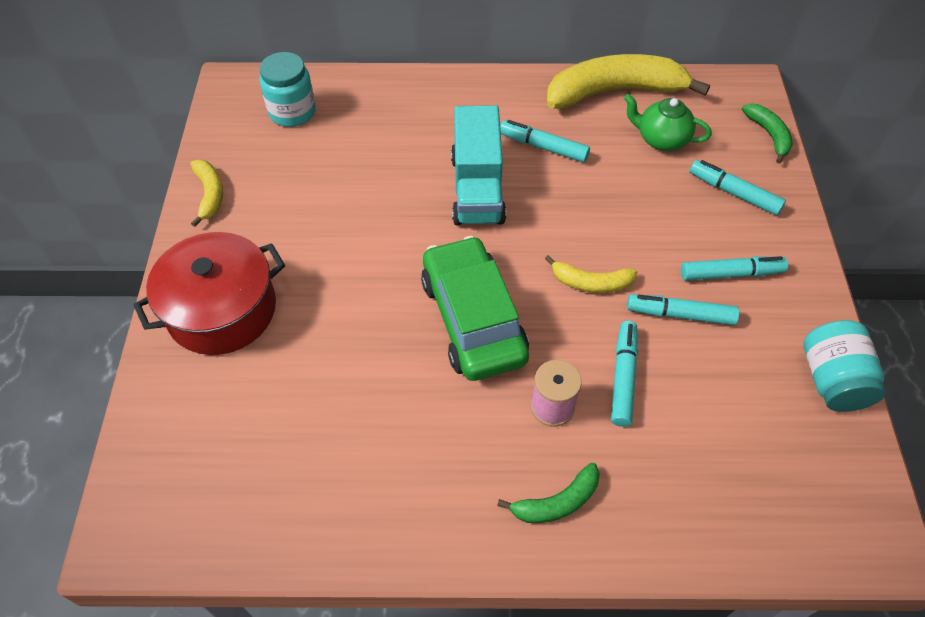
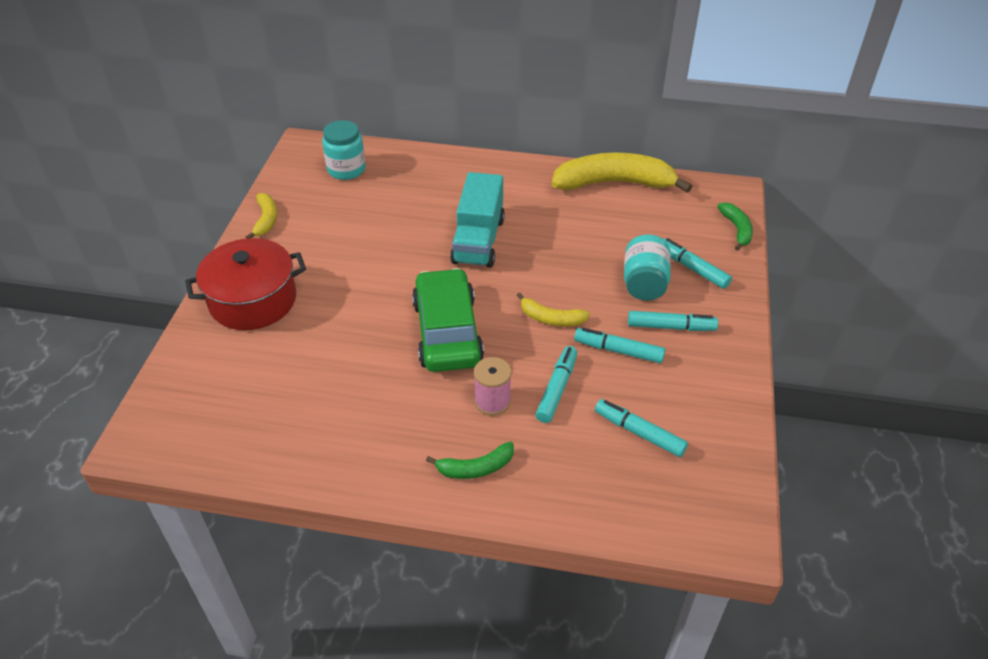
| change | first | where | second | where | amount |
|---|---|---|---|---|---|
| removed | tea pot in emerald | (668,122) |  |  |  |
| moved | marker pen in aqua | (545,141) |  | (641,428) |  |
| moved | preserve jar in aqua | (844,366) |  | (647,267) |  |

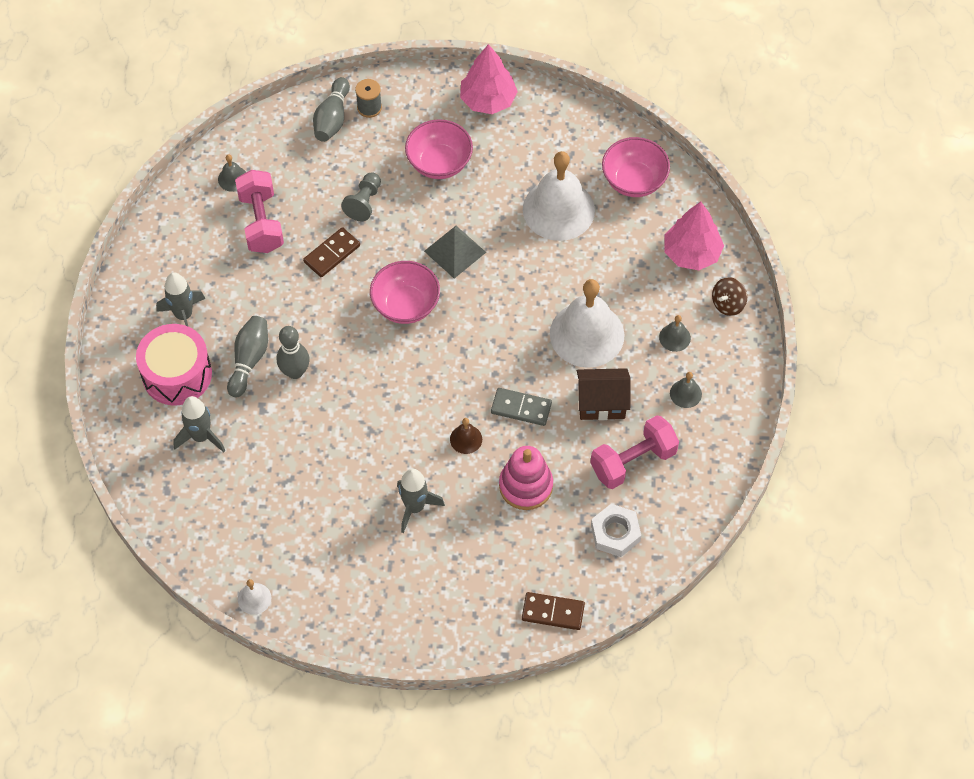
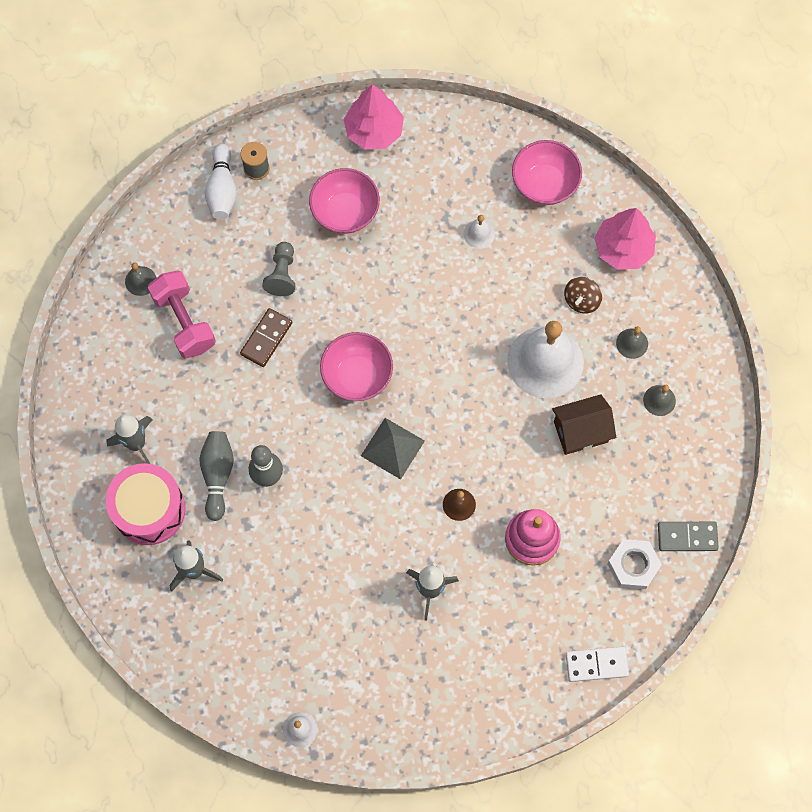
| change | first | where | second | where | amount |
|---|---|---|---|---|---|
| removed | hand weight in rosy | (634,452) |  |  |  |
| moved | pyramid shape in grey | (455,252) |  | (393,448) |  |
| moved | domino in grey | (521,407) |  | (688,536) |  |
| moved | spinning top in dark brown | (729,296) |  | (583,295) |  |
| recoloured | tenpin in grey | (331,109) | tenpin in white | (221,181) |  |
| recoloured | domino in dark brown | (553,611) | domino in white | (597,664) |  |
| resized | bell in white | (559,196) |  | (479,232) | x0.42 |

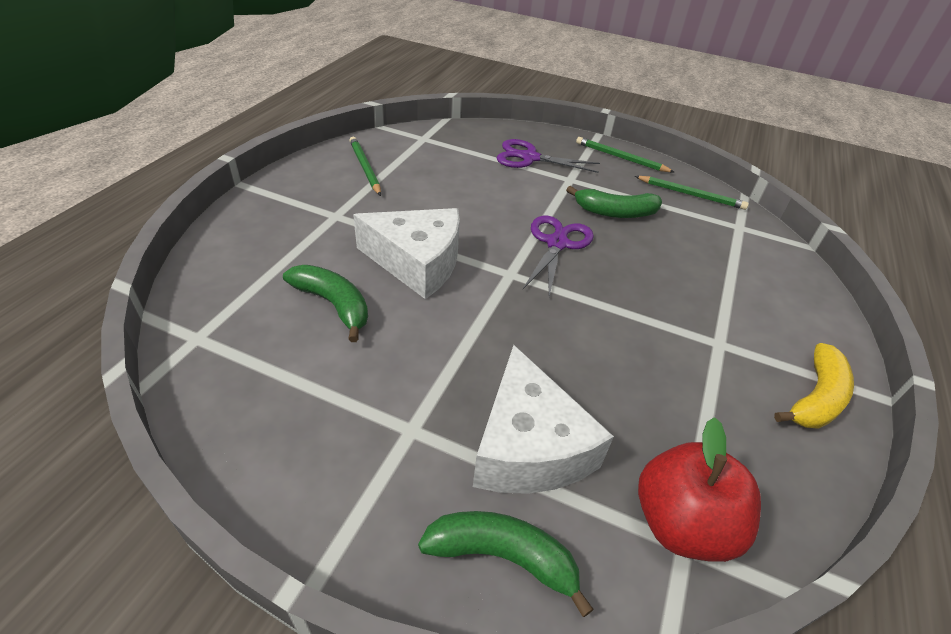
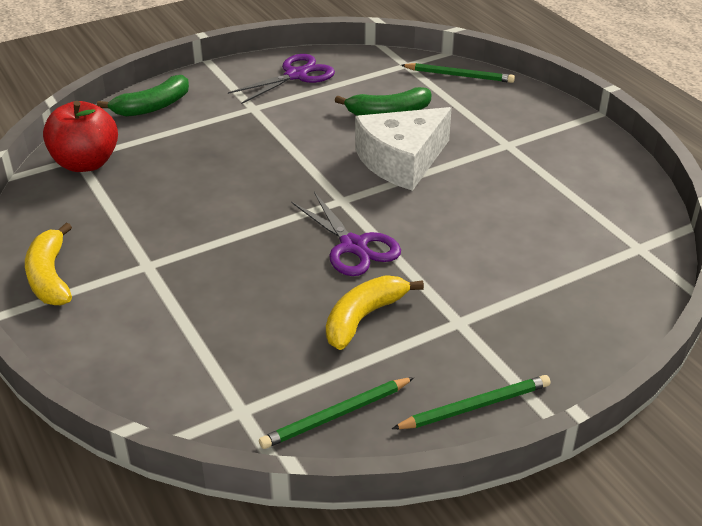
| change | first | where | second | where | amount |
|---|---|---|---|---|---|
| removed | cheese wedge in white | (543,419) |  |  |  |
| moved | lead pencil in emerald | (365,166) |  | (458,73) |  |
| moved | scissors in purple | (548,156) |  | (281,79) |  |
| recoloured | toy banana in emerald | (614,202) | toy banana in bright yellow | (375,313) |  |

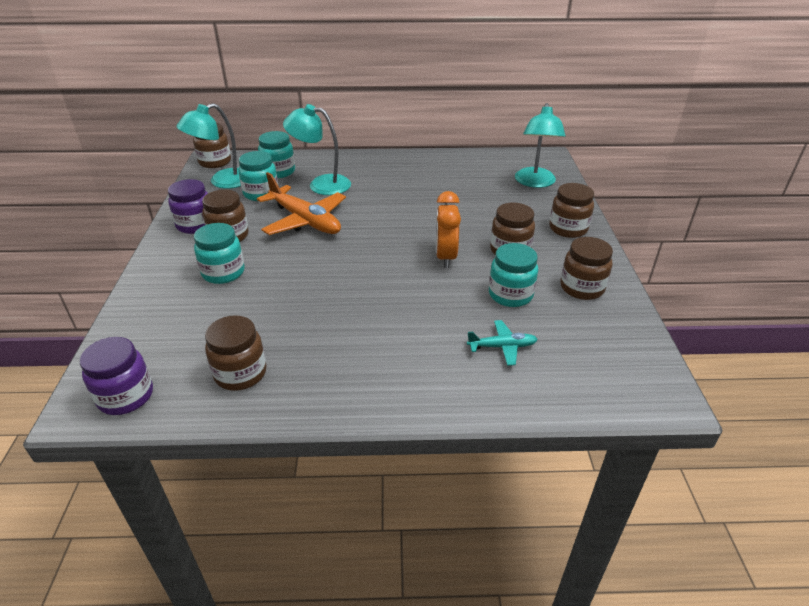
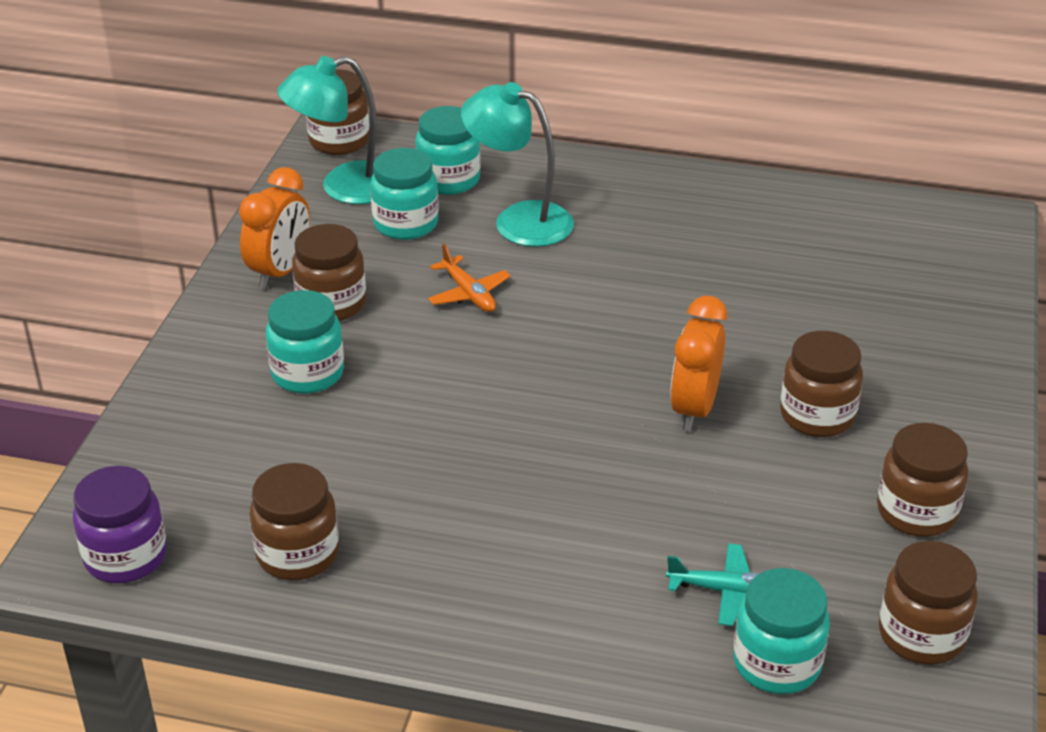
| change | first | where | second | where | amount |
|---|---|---|---|---|---|
| removed | lamp in aqua | (540,145) |  |  |  |
| moved | preserve jar in aqua | (513,275) |  | (781,631) |  |
| moved | preserve jar in dark brown | (571,210) |  | (928,603) |  |
| replaced | preserve jar in purple | (188,206) | alarm clock in orange | (274,228) |  |
| resized | aeroplane in orange | (301,203) |  | (469,278) | x0.50 |

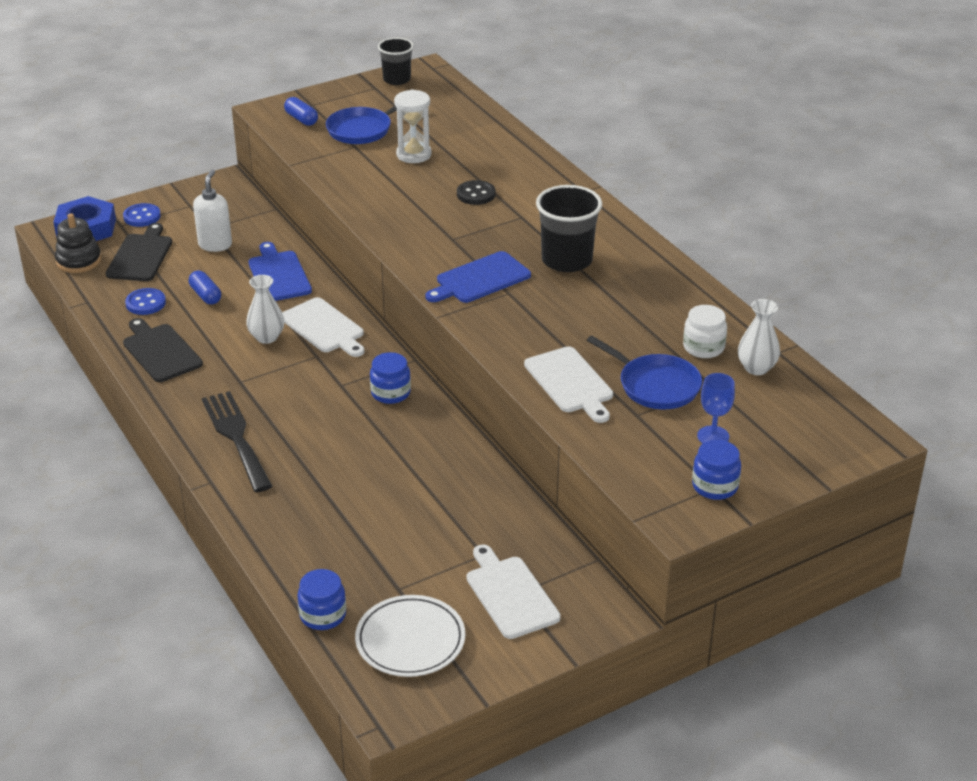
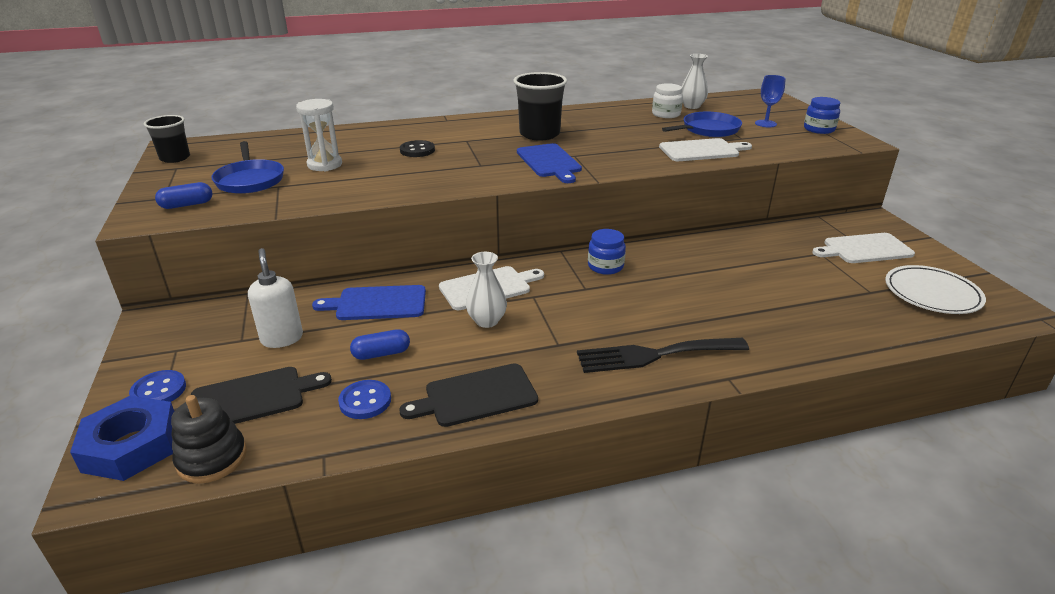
| change | first | where | second | where | amount |
|---|---|---|---|---|---|
| removed | preserve jar in blue | (321,599) |  |  |  |
| turned | chopping board in jet-black | (139,252) |  | (261,395) | 135 degrees clockwise |
| turned | soap pump in white | (212,210) |  | (275,298) | 45 degrees clockwise |

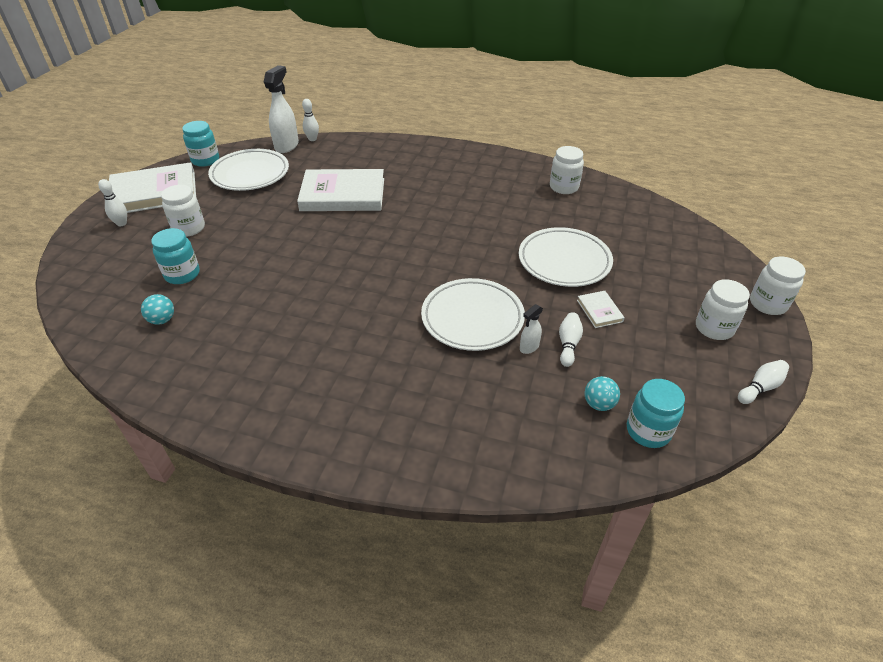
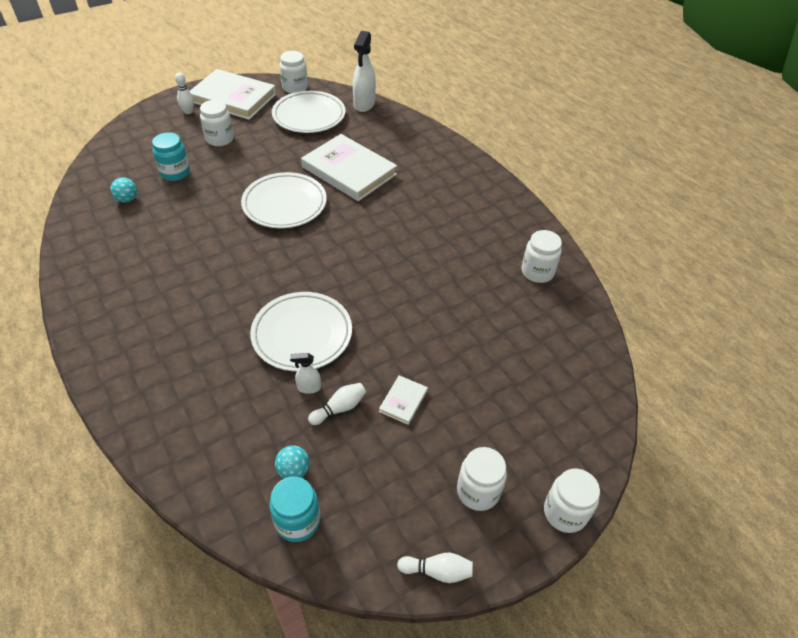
| change | first | where | second | where | amount |
|---|---|---|---|---|---|
| removed | tenpin in white | (310,120) |  |  |  |
| moved | flat dish in white | (566,257) |  | (284,200) |  |
| recoloured | preserve jar in aqua | (200,144) | preserve jar in white | (294,72) |  |
| turned | spray bottle in white | (281,109) |  | (364,71) | 135 degrees clockwise |

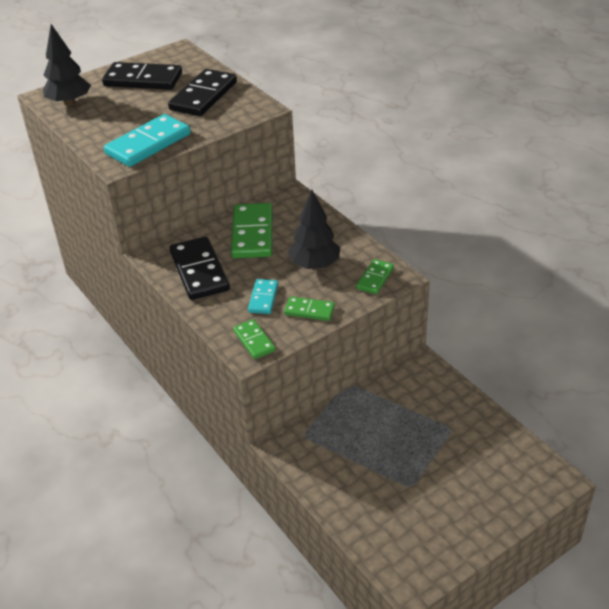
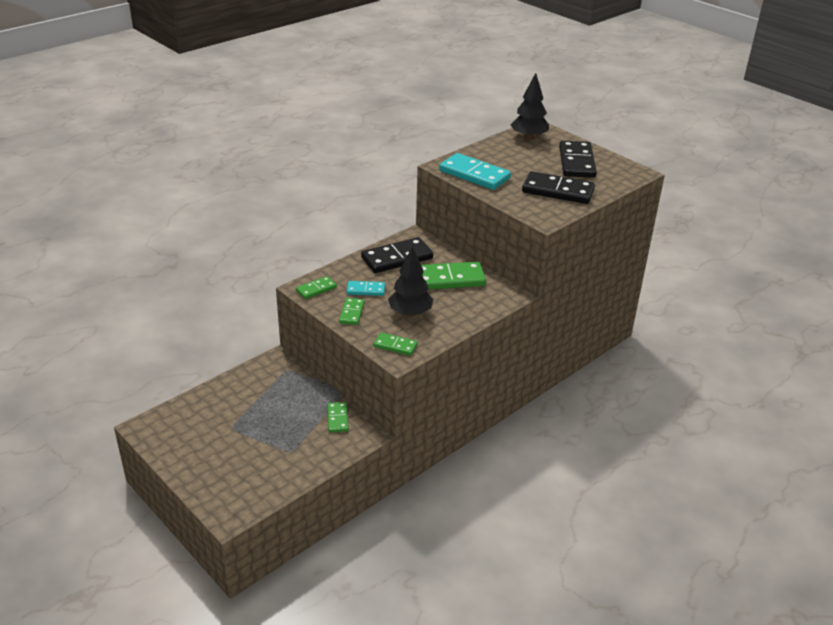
| change | first | where | second | where | amount |
|---|---|---|---|---|---|
| added |  |  | domino in emerald | (337,417) |  |

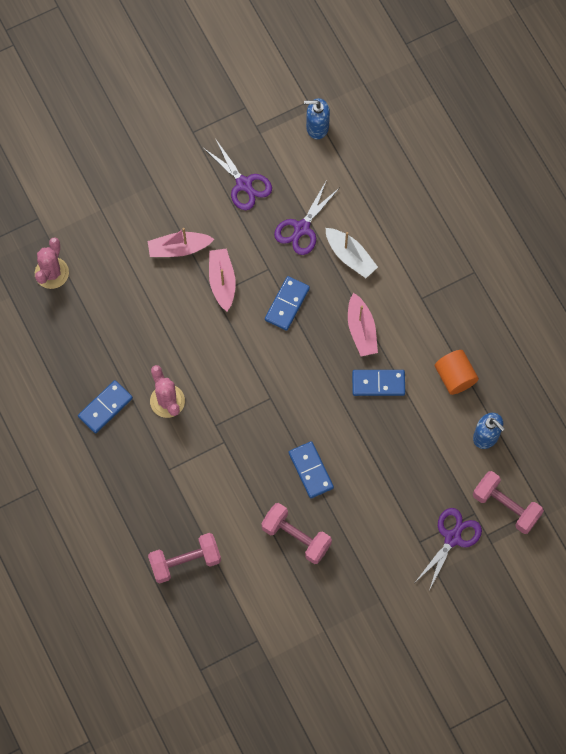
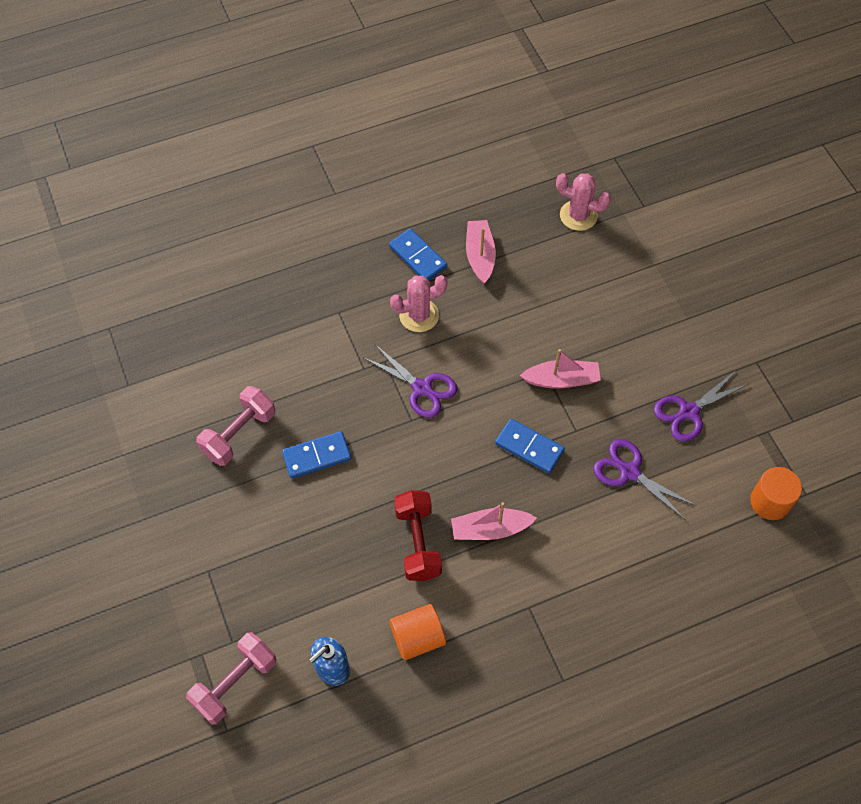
| change | first | where | second | where | amount |
|---|---|---|---|---|---|
| removed | hand weight in rosy | (184,558) |  |  |  |
| removed | boat in white | (352,253) |  |  |  |
| moved | boat in rosy | (181,242) |  | (481,252) |  |
| moved | scissors in purple | (449,549) |  | (410,381) |  |
| replaced | soap pump in blue | (317,118) | cylinder in orange | (776,493) |  |
| replaced | domino in blue | (378,383) | hand weight in crimson | (418,535) |  |

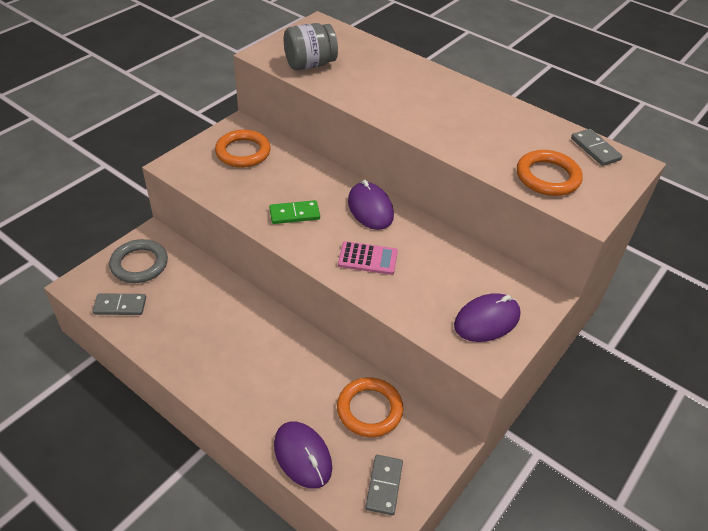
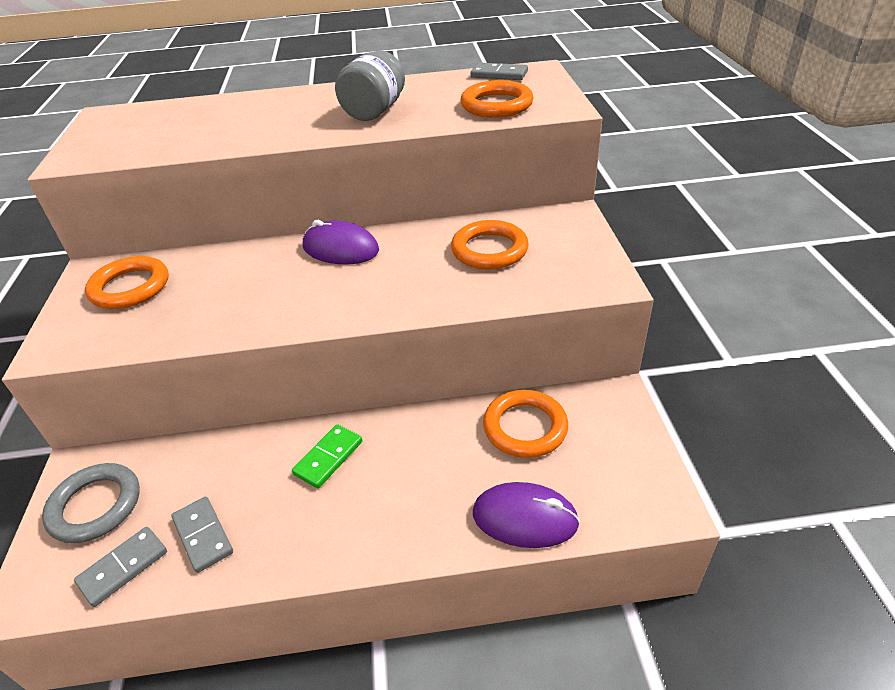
| change | first | where | second | where | amount |
|---|---|---|---|---|---|
| removed | pocket calculator in rosy | (368,258) |  |  |  |
| removed | computer mouse in purple | (487,317) |  |  |  |
| added |  |  | hoop in orange | (490,245) |  |
| moved | domino in emerald | (294,212) |  | (327,456) |  |
| moved | preserve jar in grey | (311,46) |  | (370,85) |  |
| moved | domino in grey | (384,485) |  | (202,535) |  |

